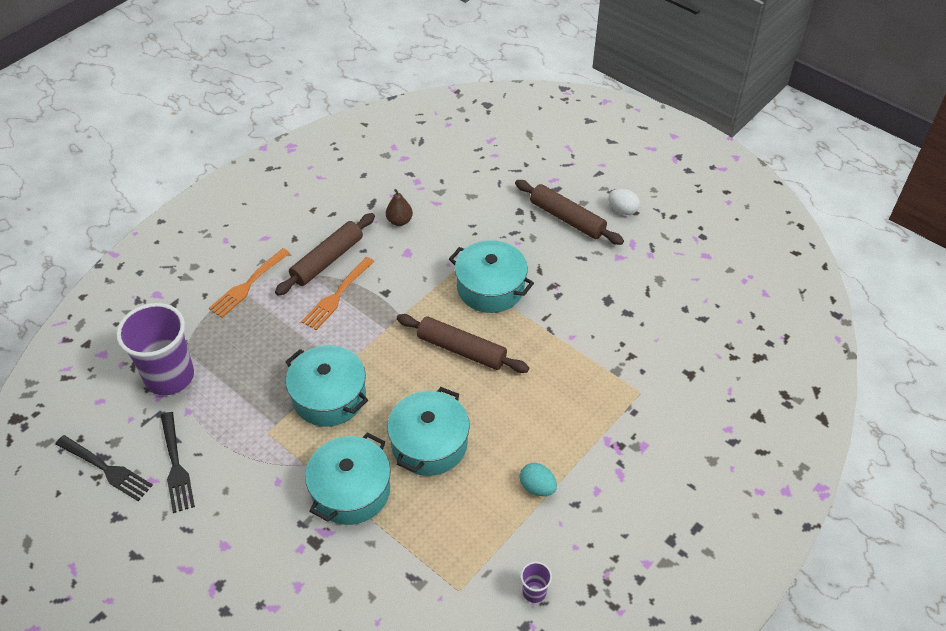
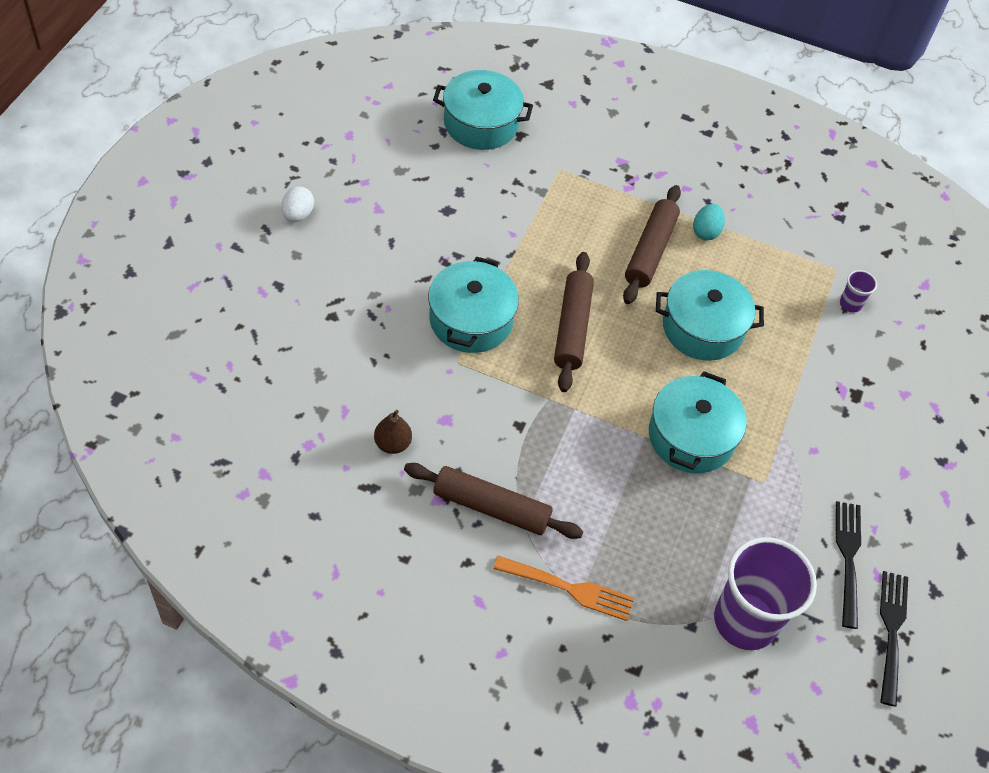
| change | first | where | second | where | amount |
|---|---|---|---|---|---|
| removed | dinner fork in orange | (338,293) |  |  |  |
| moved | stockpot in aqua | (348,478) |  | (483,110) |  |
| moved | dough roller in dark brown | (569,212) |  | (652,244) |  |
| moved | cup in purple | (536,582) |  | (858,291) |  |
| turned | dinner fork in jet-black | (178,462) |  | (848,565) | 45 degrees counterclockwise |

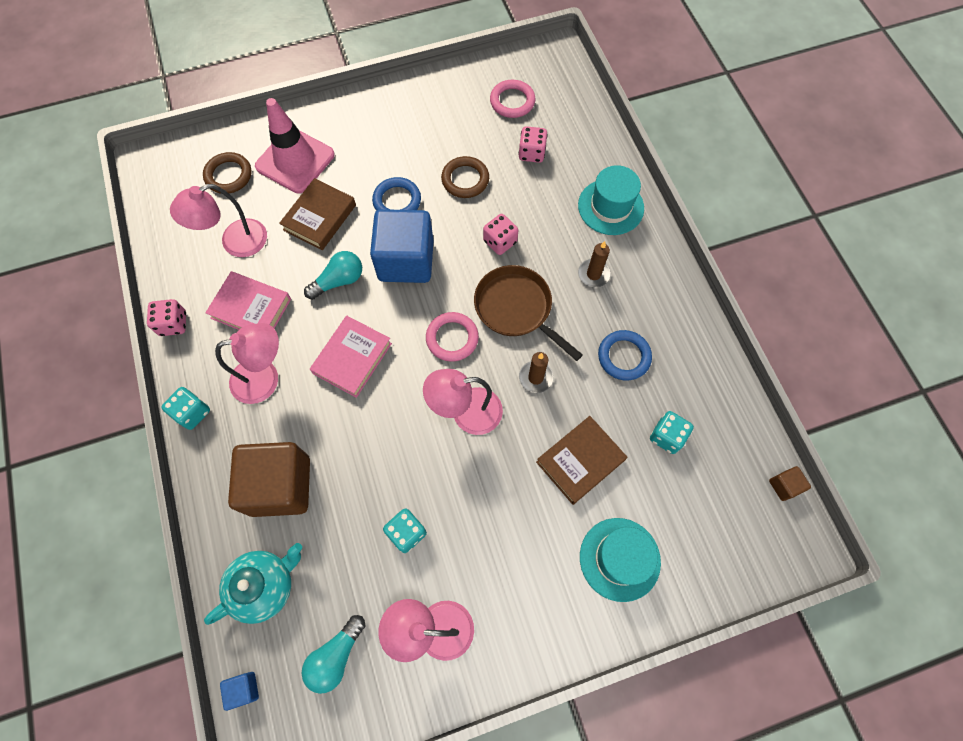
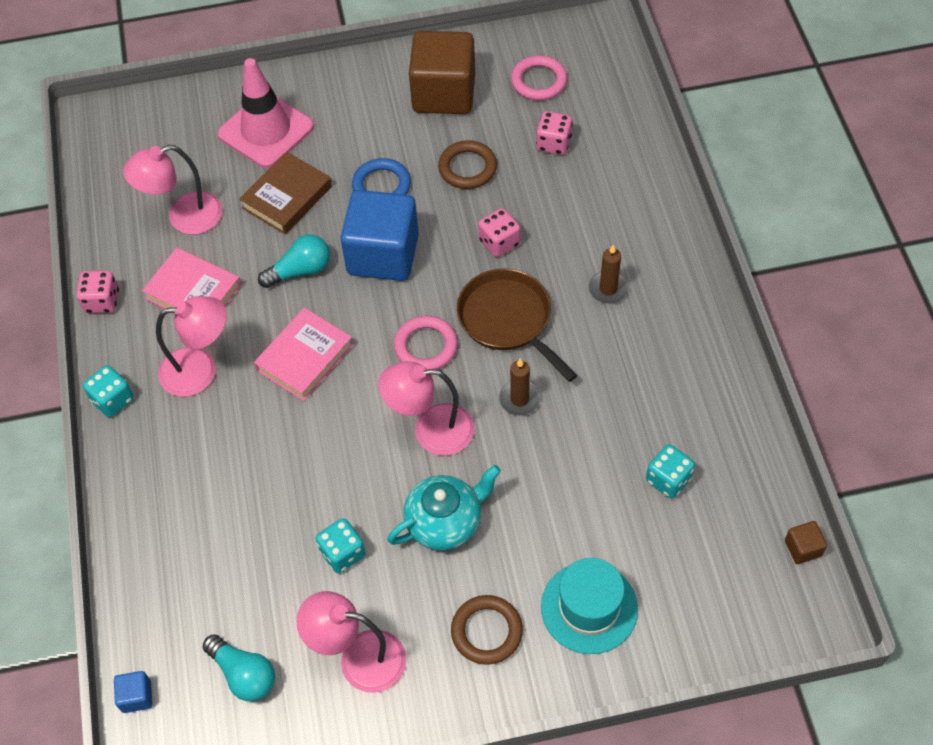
| change | first | where | second | where | amount |
|---|---|---|---|---|---|
| removed | hardback in dark brown | (581,460) |  |  |  |
| removed | top hat in aqua | (611,200) |  |  |  |
| removed | hoop in blue | (625,355) |  |  |  |
| moved | hoop in dark brown | (227,173) |  | (487,630) |  |
| moved | tea pot in aqua | (253,584) |  | (444,507) |  |
| moved | cube in dark brown | (269,479) |  | (442,72) |  |
| turned | lightbulb in aqua | (334,654) |  | (239,667) | 90 degrees counterclockwise |

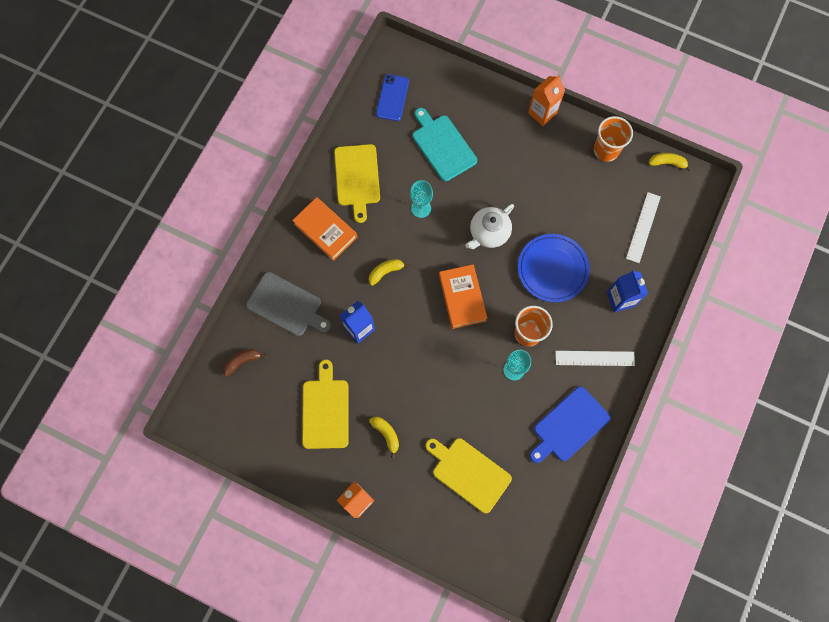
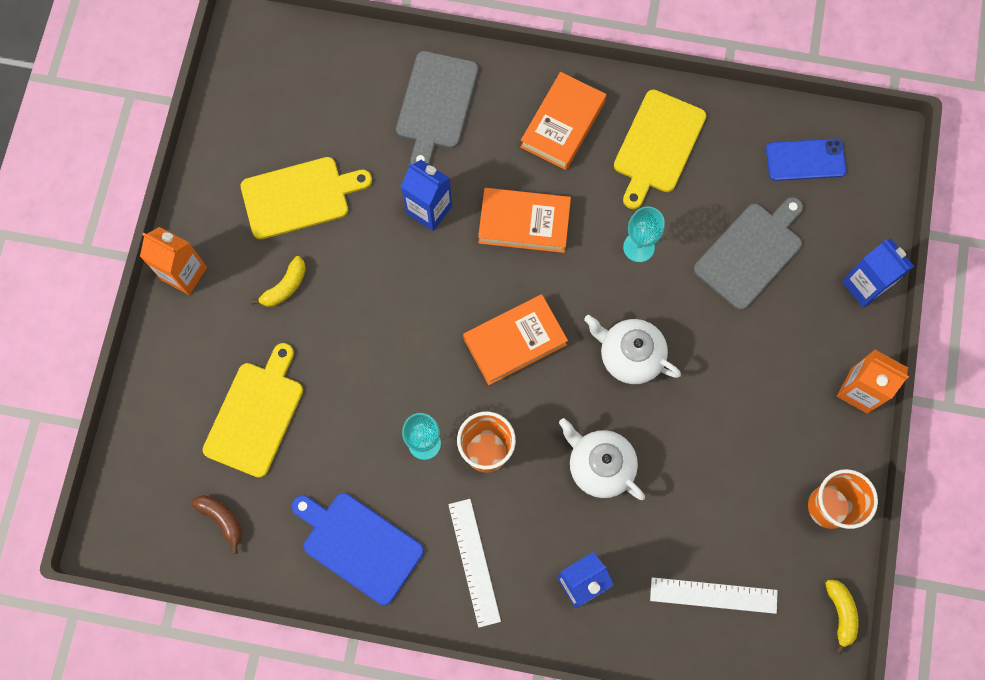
| change | first | where | second | where | amount |
|---|---|---|---|---|---|
| added |  |  | juice carton in blue | (878,273) |  |
| moved | toy banana in dark brown | (244,363) |  | (217,524) |  |
| replaced | toy banana in bright yellow | (389,272) | hardback in orange | (524,220) |  |
| replaced | flat dish in blue | (554,268) | tea pot in white | (602,459) |  |
| recoloured | chopping board in aqua | (445,144) | chopping board in grey | (748,253) |  |
| turned | chopping board in bright yellow | (357,183) |  | (660,149) | 45 degrees counterclockwise |

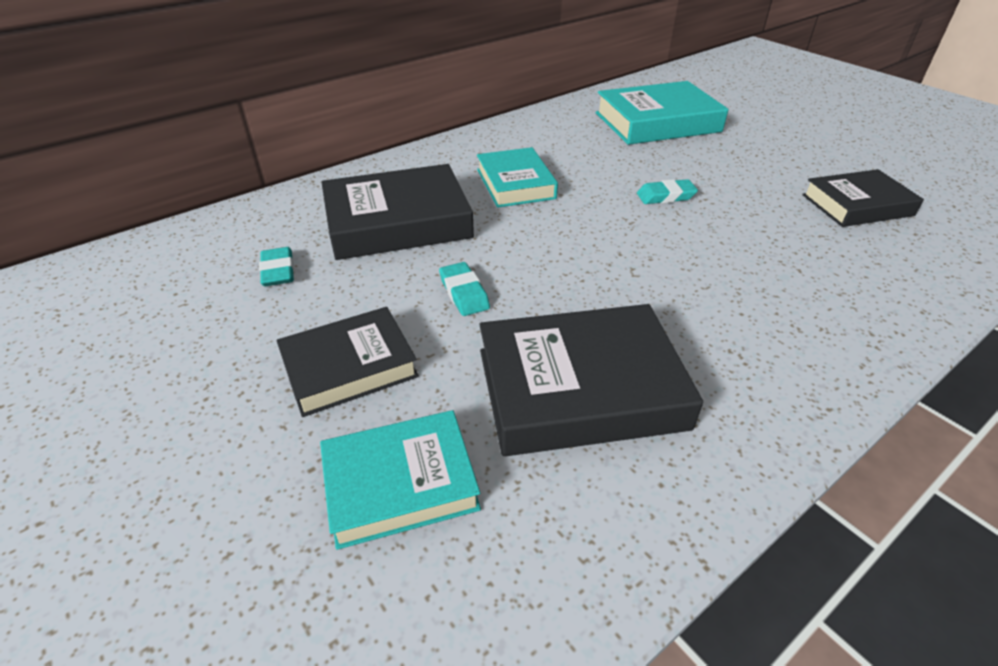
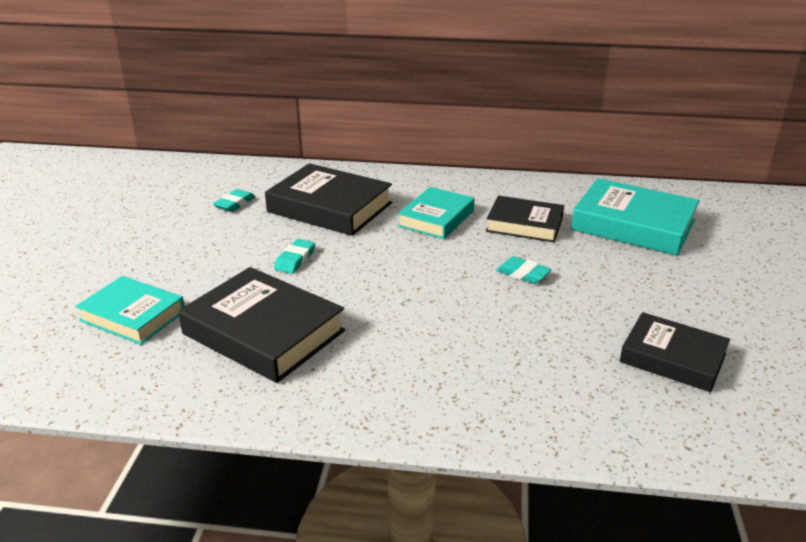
| change | first | where | second | where | amount |
|---|---|---|---|---|---|
| moved | hardback in jet-black | (348,362) |  | (525,219) |  |

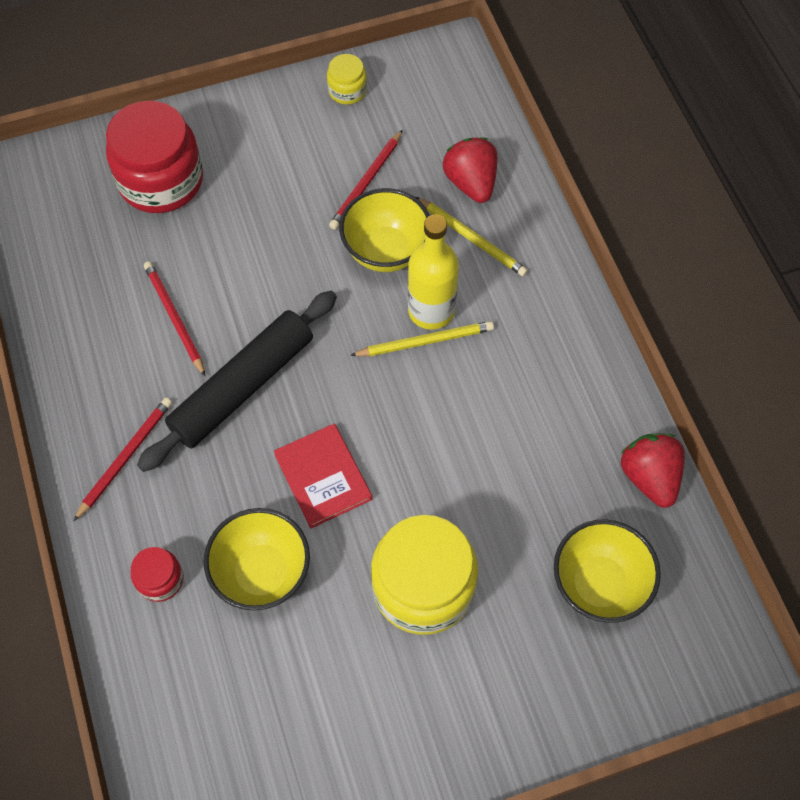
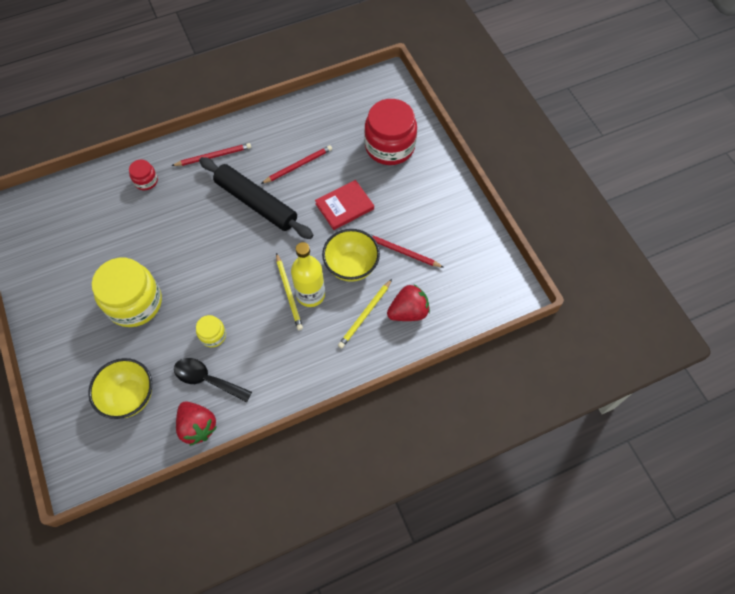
| change | first | where | second | where | amount |
|---|---|---|---|---|---|
| removed | serving bowl in bright yellow | (257,559) |  |  |  |
| added |  |  | spoon in jet-black | (213,380) |  |
| moved | hardback in crimson | (323,476) |  | (344,205) |  |
| moved | preserve jar in bright yellow | (347,79) |  | (211,331) |  |
| turned | lead pencil in crimson | (123,459) |  | (211,154) | 45 degrees counterclockwise |
| turned | strawberry in crimson | (653,470) |  | (196,423) | 75 degrees clockwise |

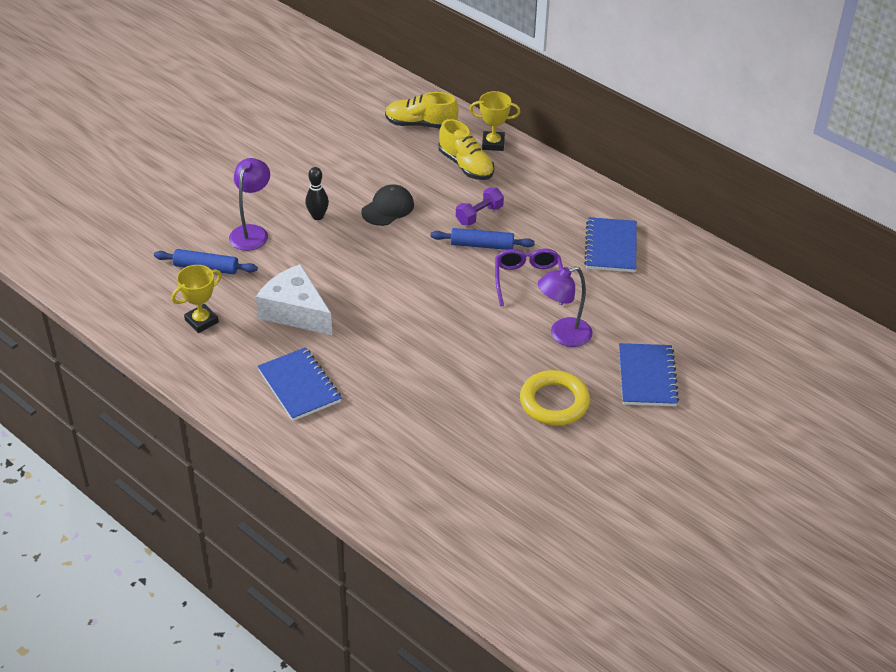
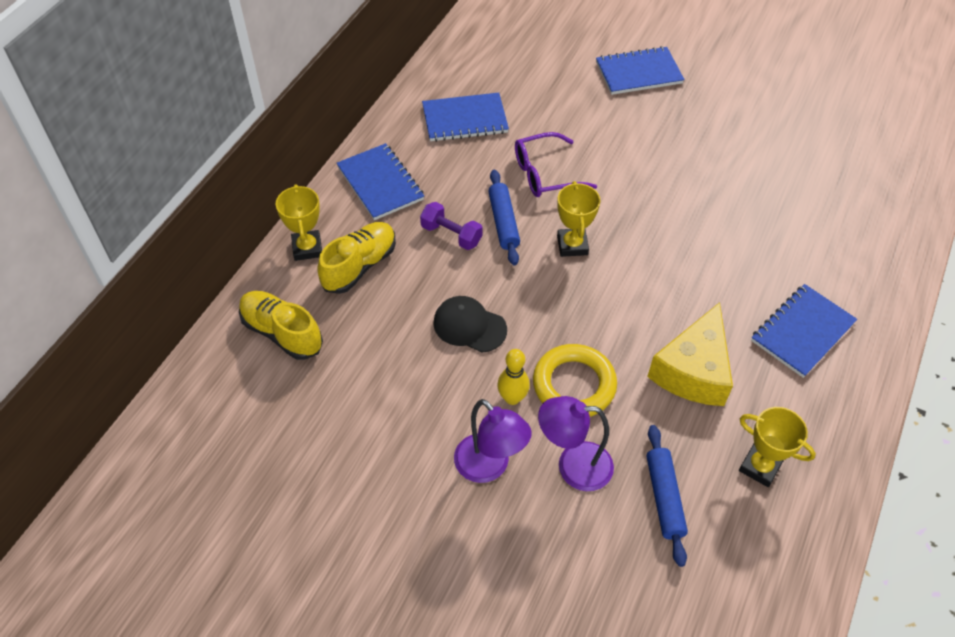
| change | first | where | second | where | amount |
|---|---|---|---|---|---|
| added |  |  | notebook in blue | (380,181) |  |
| added |  |  | award cup in bright yellow | (578,219) |  |
| moved | hoop in bright yellow | (555,398) |  | (575,380) |  |
| moved | lamp in purple | (565,306) |  | (493,441) |  |
| recoloured | cheese wedge in white | (294,299) | cheese wedge in bright yellow | (690,354) |  |
| recoloured | tenpin in jet-black | (317,193) | tenpin in bright yellow | (513,377) |  |
| turned | sneaker in bright yellow | (421,110) |  | (281,325) | 135 degrees clockwise |

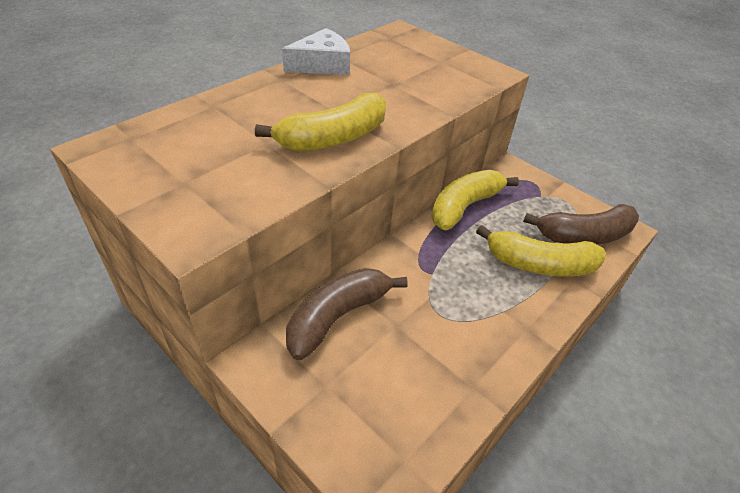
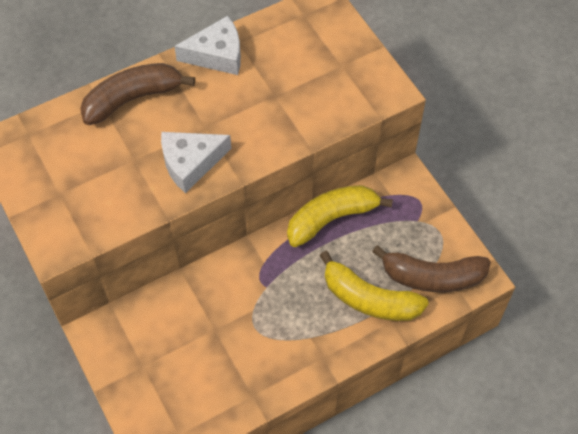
| change | first | where | second | where | amount |
|---|---|---|---|---|---|
| moved | toy banana in dark brown | (347,314) |  | (137,94) |  |
| replaced | toy banana in bright yellow | (320,122) | cheese wedge in white | (196,162) |  |

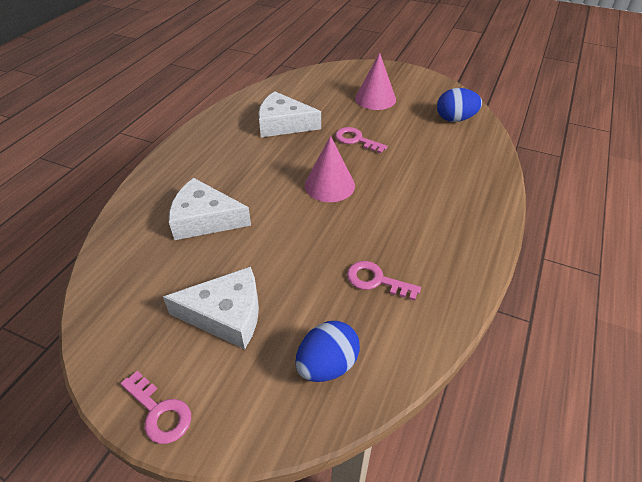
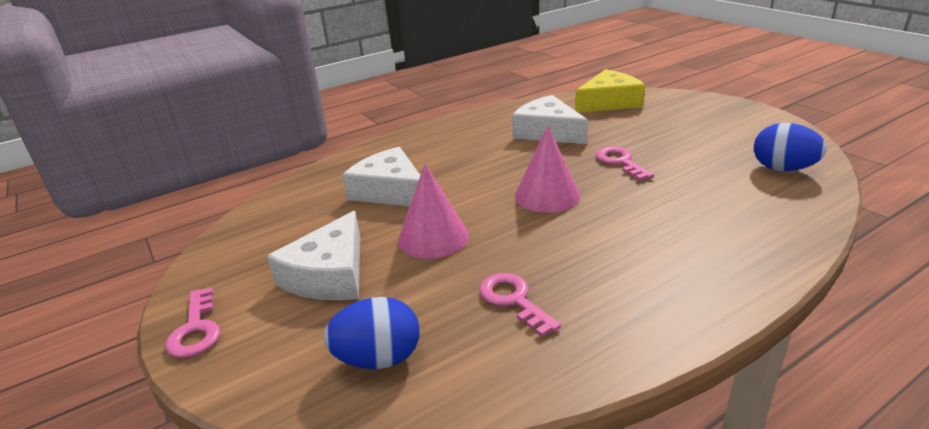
| change | first | where | second | where | amount |
|---|---|---|---|---|---|
| added |  |  | cheese wedge in bright yellow | (610,90) |  |
| moved | solid cone in rosy | (375,81) |  | (433,211) |  |
| turned | cheese wedge in white | (211,308) |  | (313,256) | 75 degrees clockwise |

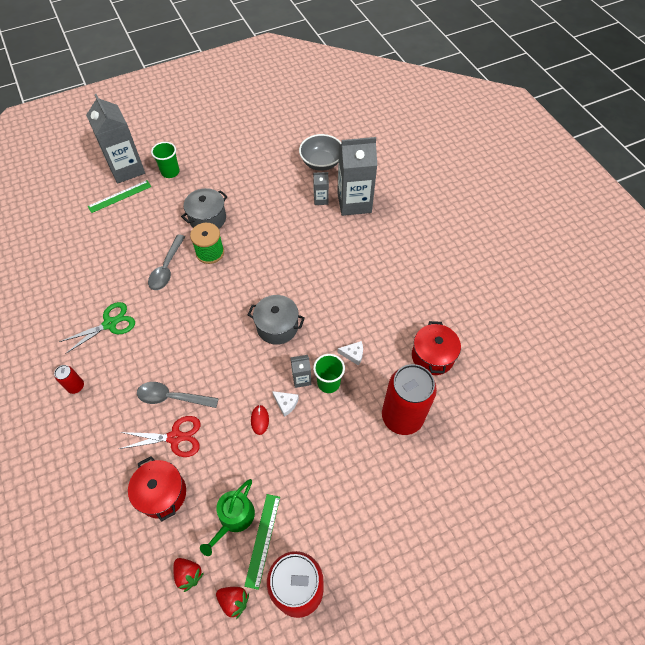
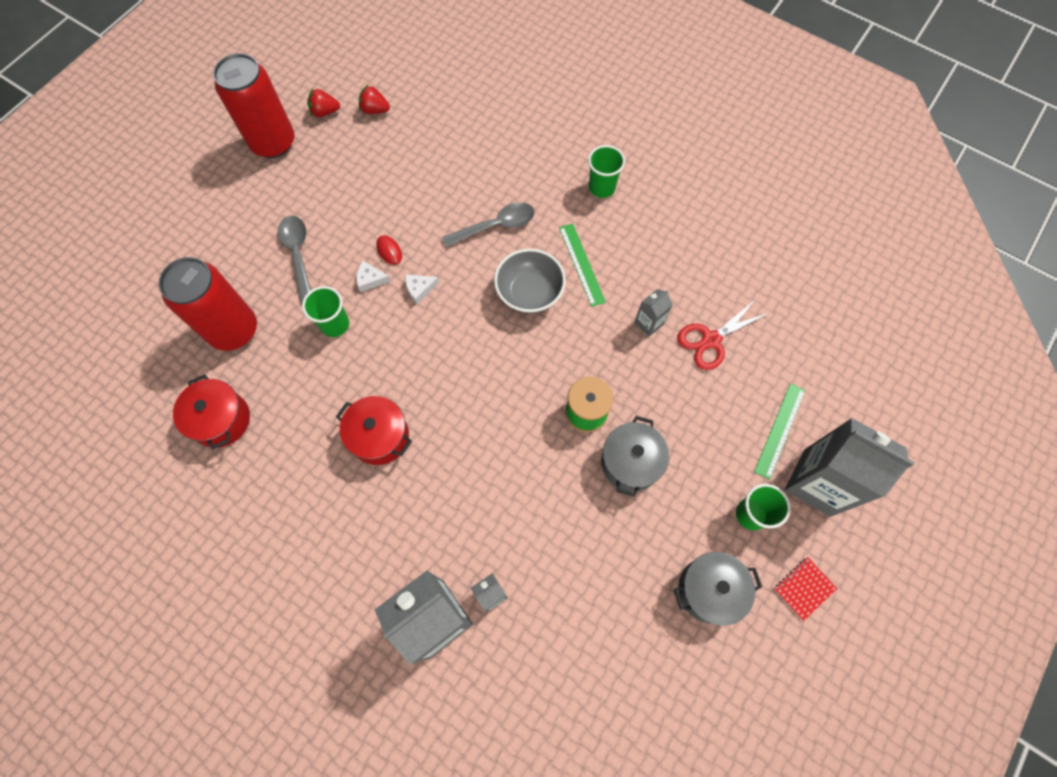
| change | first | where | second | where | amount |
|---|---|---|---|---|---|
| removed | scissors in emerald | (97,328) |  |  |  |
| removed | watering can in emerald | (227,517) |  |  |  |
| added |  |  | notebook in crimson | (805,589) |  |
| moved | scissors in crimson | (159,436) |  | (723,334) |  |
| moved | stockpot in crimson | (157,489) |  | (374,430) |  |
| moved | spoon in grey | (166,262) |  | (294,259) |  |
| moved | straightedge in emerald | (262,542) |  | (582,265) |  |
| moved | stockpot in grey | (276,320) |  | (718,589) |  |
| moved | juice carton in grey | (301,371) |  | (653,313) |  |
| moved | serving bowl in grey | (320,152) |  | (530,281) |  |
| moved | cheese wedge in white | (350,353) |  | (422,289) |  |
| replaced | soda can in crimson | (69,379) | cup in emerald | (606,171) |  |

